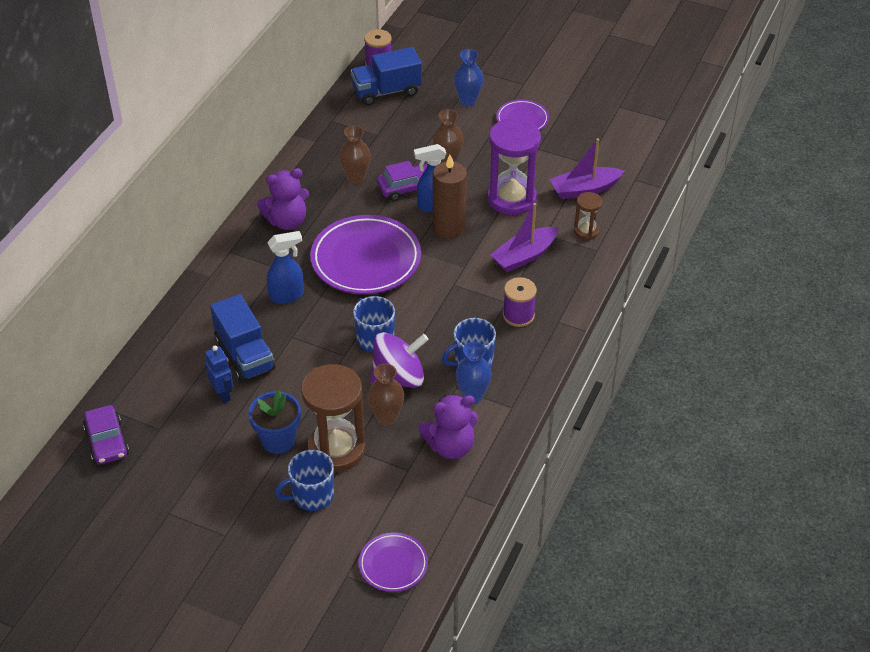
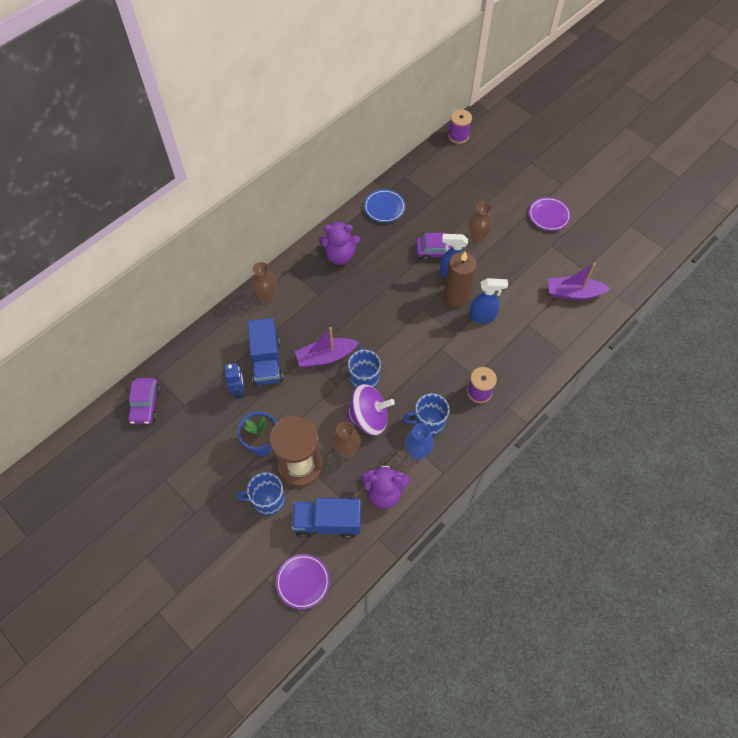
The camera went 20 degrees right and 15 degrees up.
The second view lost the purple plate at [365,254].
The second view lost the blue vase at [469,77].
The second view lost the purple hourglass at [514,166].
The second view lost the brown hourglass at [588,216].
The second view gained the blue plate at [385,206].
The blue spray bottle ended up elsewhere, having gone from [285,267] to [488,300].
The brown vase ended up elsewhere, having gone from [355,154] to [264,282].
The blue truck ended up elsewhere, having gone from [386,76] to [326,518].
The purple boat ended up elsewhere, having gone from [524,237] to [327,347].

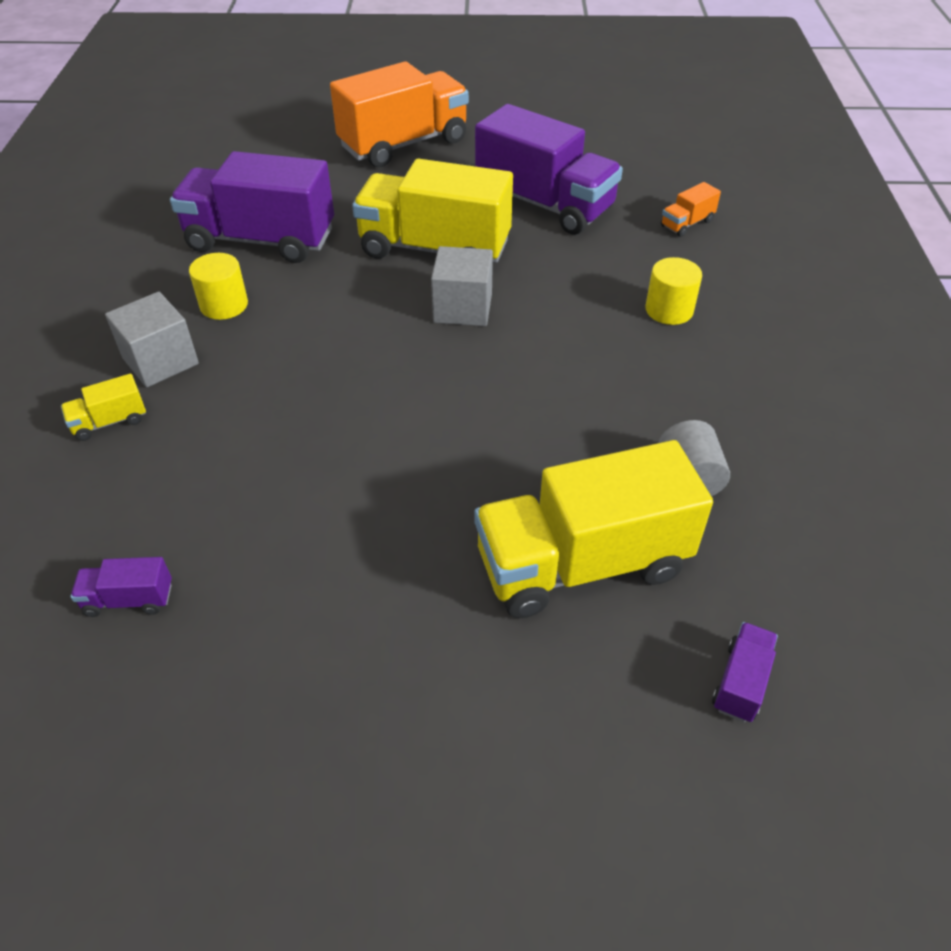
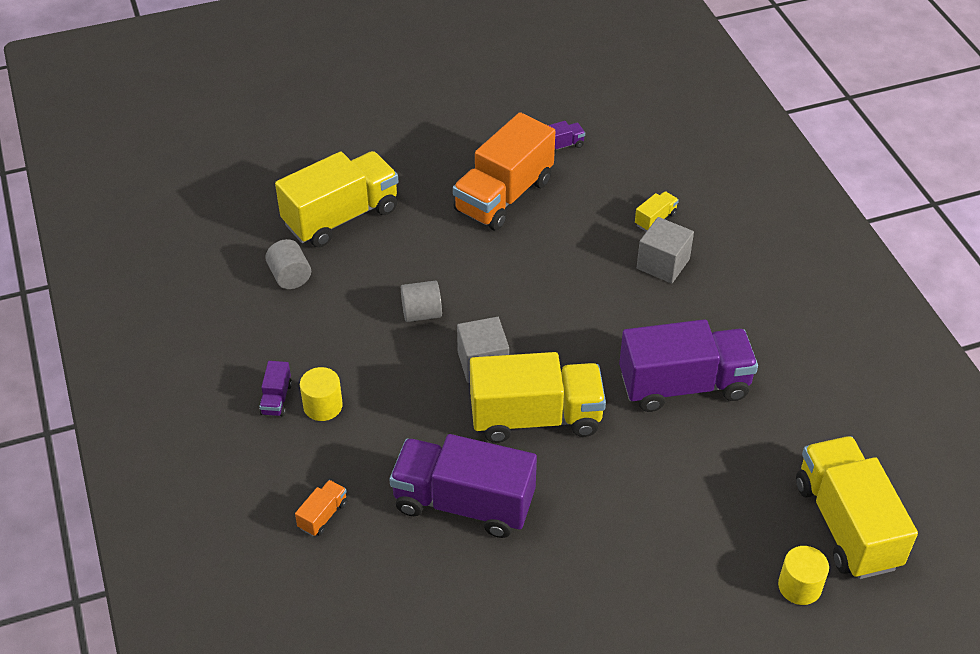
The camera went 160 degrees right and 0 degrees up.
The second view gained the grey cylinder at [421,301].
The second view gained the yellow truck at [857,507].
The yellow cylinder ended up elsewhere, having gone from [218,286] to [803,575].
The orange truck ended up elsewhere, having gone from [399,114] to [504,171].
The purple truck ended up elsewhere, having gone from [745,672] to [275,389].

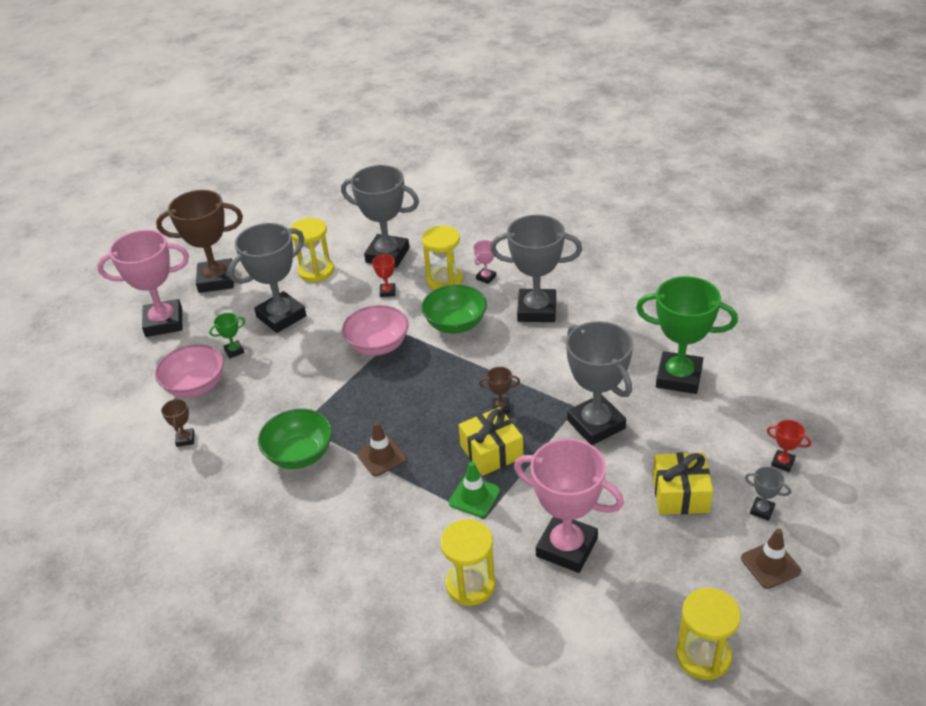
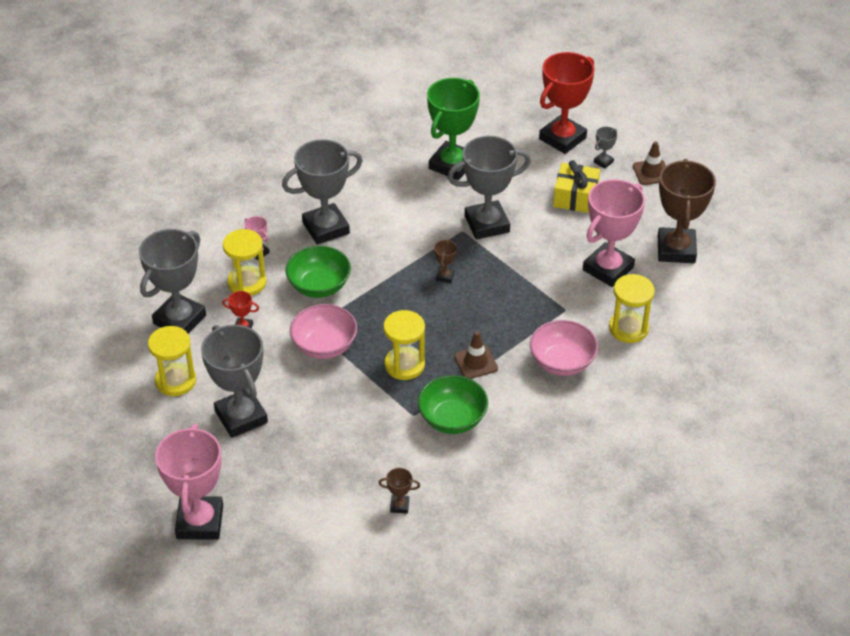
The camera went 80 degrees left and 5 degrees up.
The second view lost the green trophy at [227,335].
The second view lost the green traffic cone at [474,489].
The second view lost the yellow gift at [491,441].
The pink bowl ended up elsewhere, having gone from [189,371] to [564,348].
The brown trophy ended up elsewhere, having gone from [199,241] to [687,211].
The yellow hourglass ended up elsewhere, having gone from [708,634] to [404,345].
The grey trophy at [536,268] ended up facing another way, 45 degrees clockwise from before.
The size of the red trophy at [789,446] changed by a factor of 2.40.

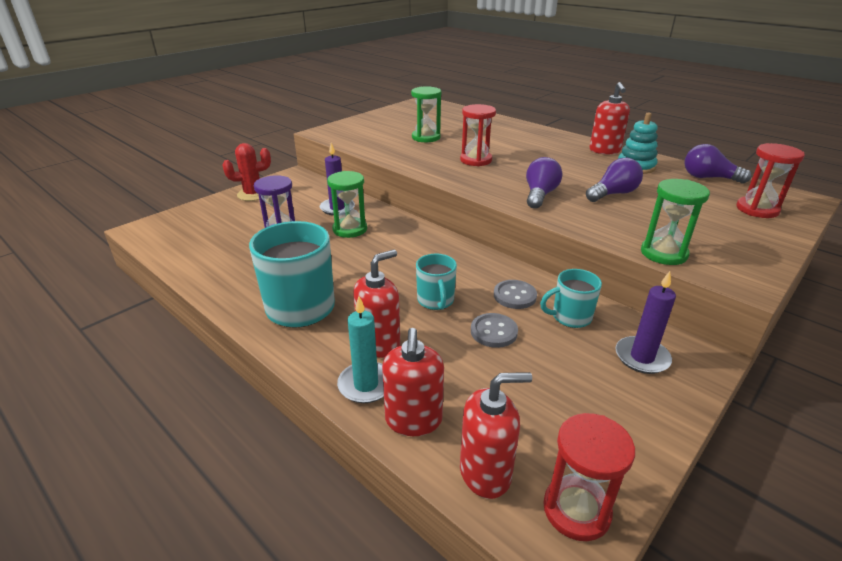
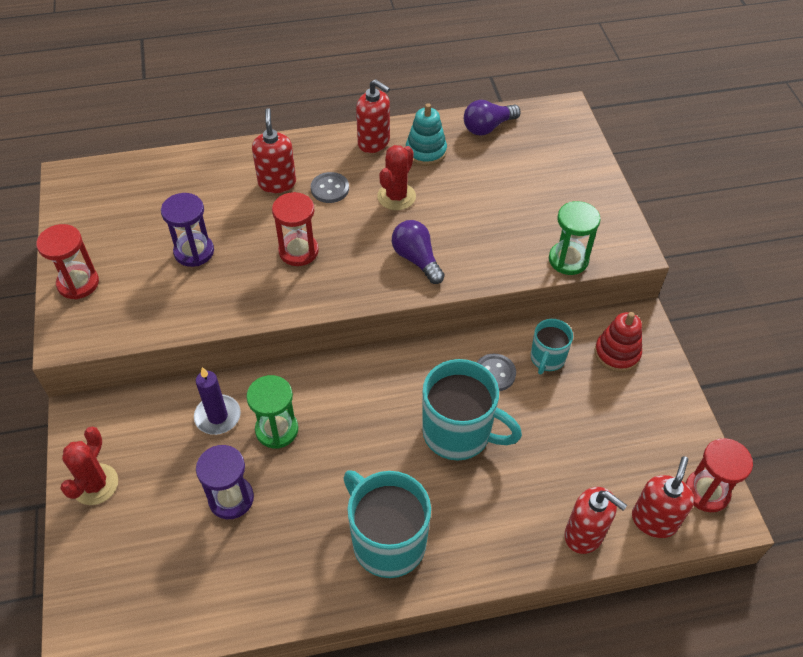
The camera went 55 degrees left and 20 degrees up.
The second view lost the turquoise candle at [360,349].
The second view lost the purple light bulb at [614,180].
The second view gained the red cactus at [396,177].
The red soap dispenser ended up elsewhere, having gone from [376,304] to [274,150].
The grey button ended up elsewhere, having gone from [494,330] to [330,187].
The red hourglass ended up elsewhere, having gone from [770,180] to [67,261].
Where the purple candle stood at [645,322], the red stacking toy came to stand at [618,342].
What was the green hourglass at [426,114] turned into the purple hourglass at [187,230].
The size of the turquoise mug at [436,282] changed by a factor of 1.81.

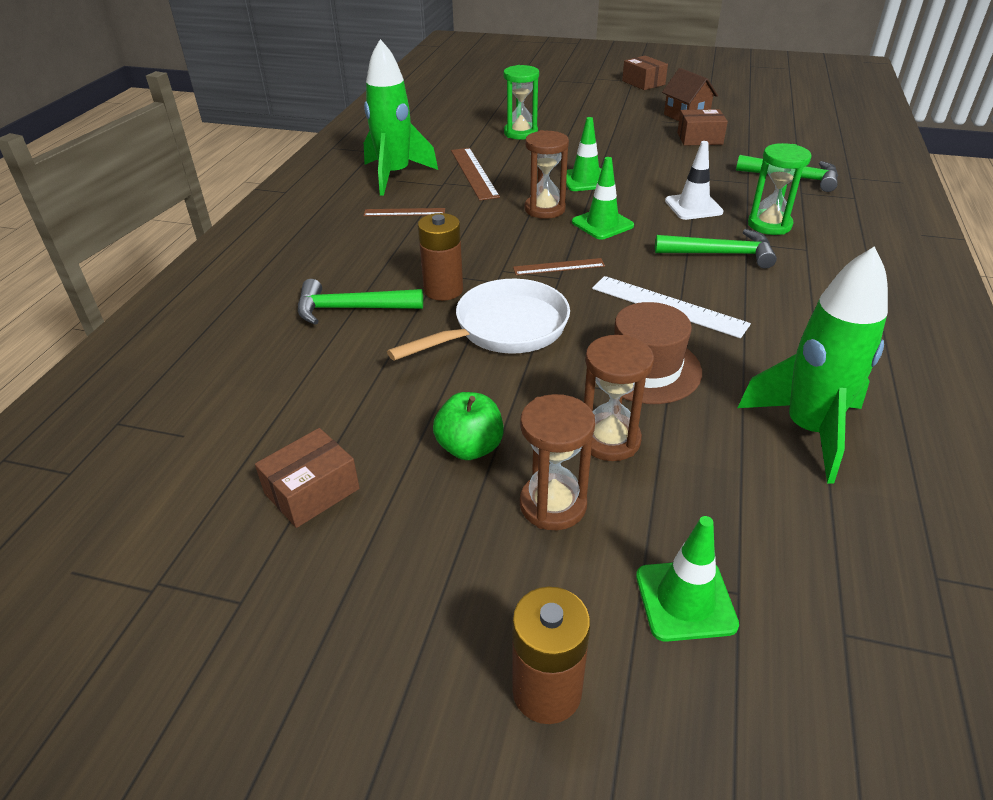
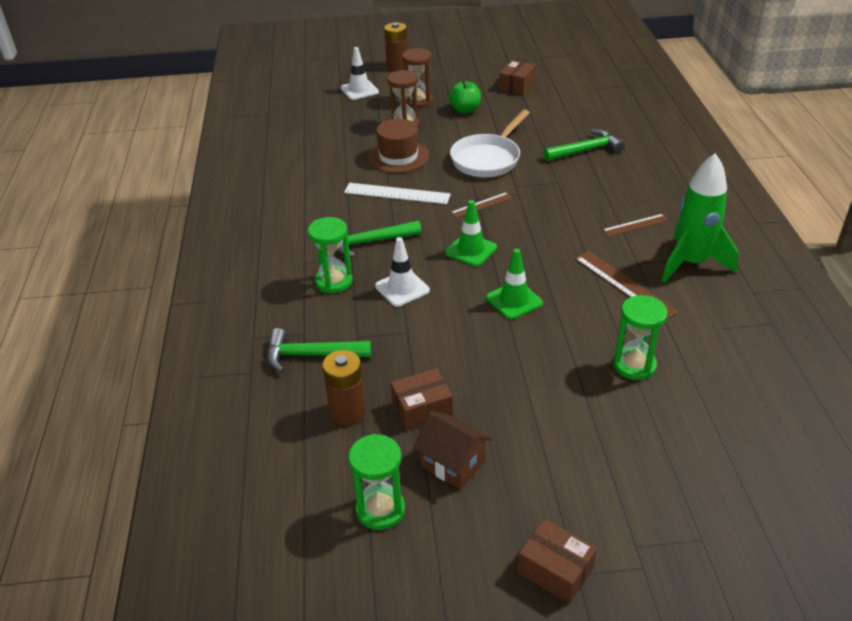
The camera went 160 degrees right and 0 degrees up.
The second view lost the brown hourglass at [547,174].
The second view lost the green rocket at [813,365].
The second view gained the green hourglass at [376,482].
The brown battery ended up elsewhere, having gone from [440,257] to [344,387].
What was the green traffic cone at [687,579] turned into the white traffic cone at [360,73].

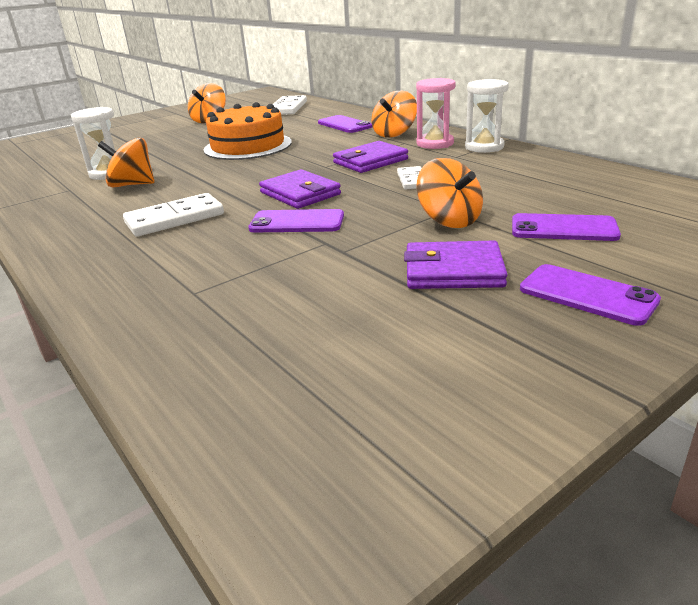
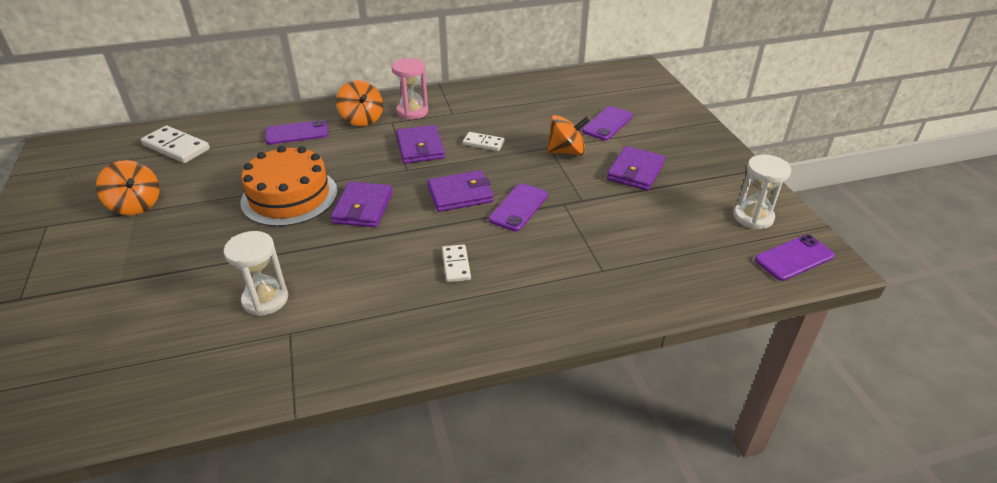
The camera went 70 degrees left and 10 degrees up.
The second view lost the orange spinning top at [126,163].
The second view gained the purple wallet at [361,204].
The white hourglass ended up elsewhere, having gone from [487,116] to [762,192].
The purple phone ended up elsewhere, having gone from [590,295] to [795,258].
The size of the white domino at [173,215] changed by a factor of 0.60.

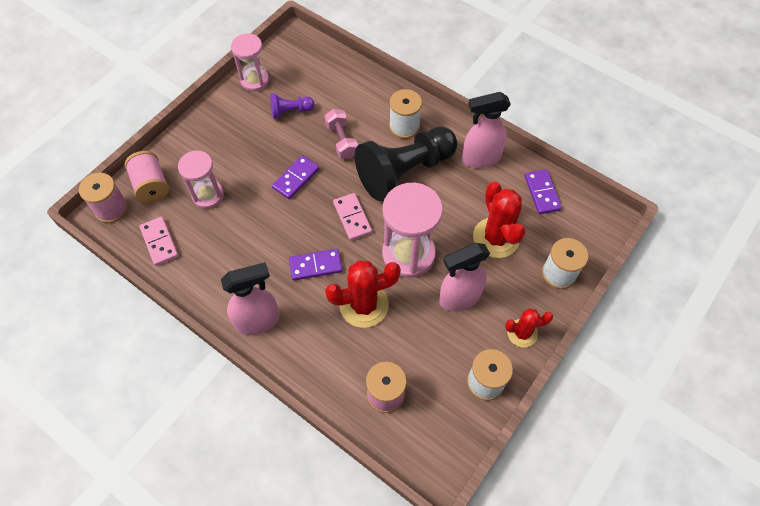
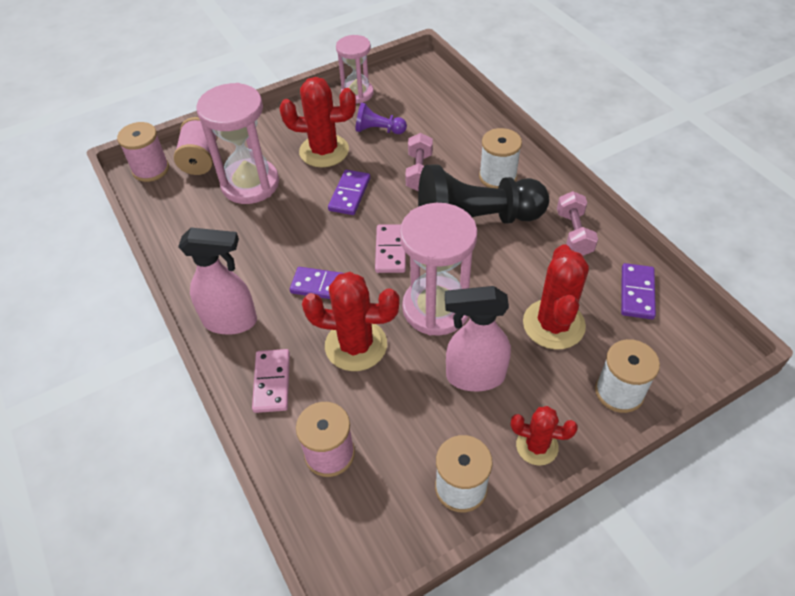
The camera went 25 degrees right and 10 degrees down.
The second view gained the red cactus at [317,122].
The pink domino ended up elsewhere, having gone from [159,241] to [271,381].
Where the pink spray bottle stood at [486,130], the pink dumbbell came to stand at [577,223].
The purple domino at [295,177] ended up facing another way, 45 degrees counterclockwise from before.
The size of the pink hourglass at [201,179] changed by a factor of 1.59.

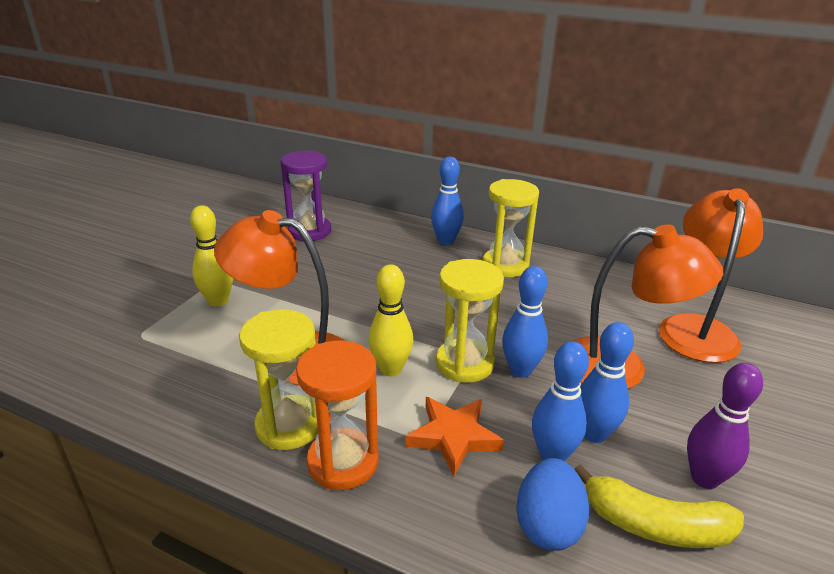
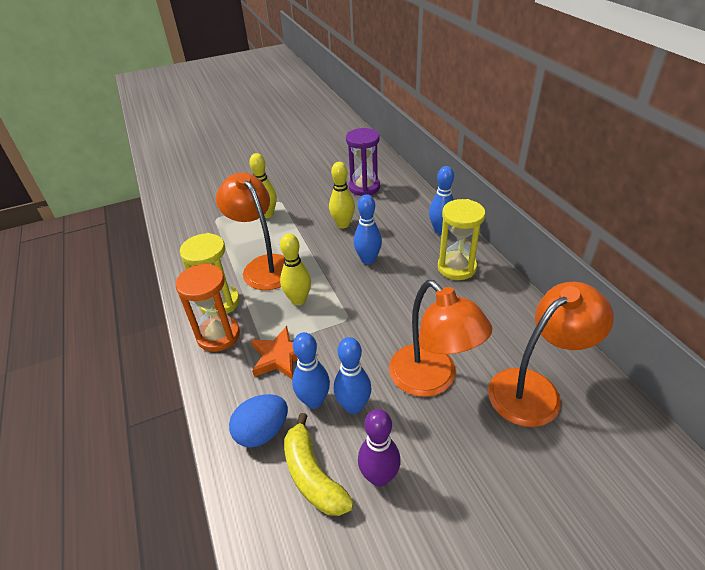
The camera went 45 degrees right and 10 degrees up.
The second view lost the yellow hourglass at [470,321].
The second view gained the yellow bowling pin at [342,195].
The blue bowling pin ended up elsewhere, having gone from [525,322] to [368,229].

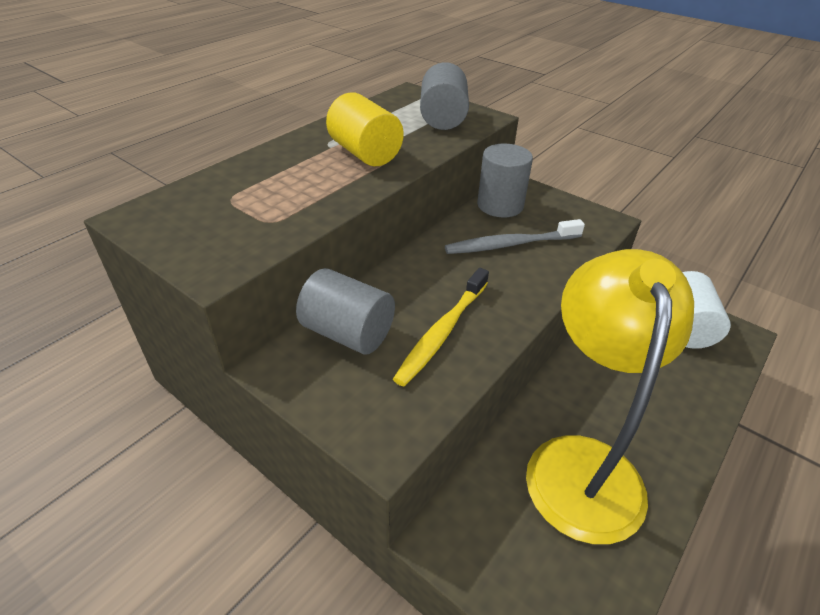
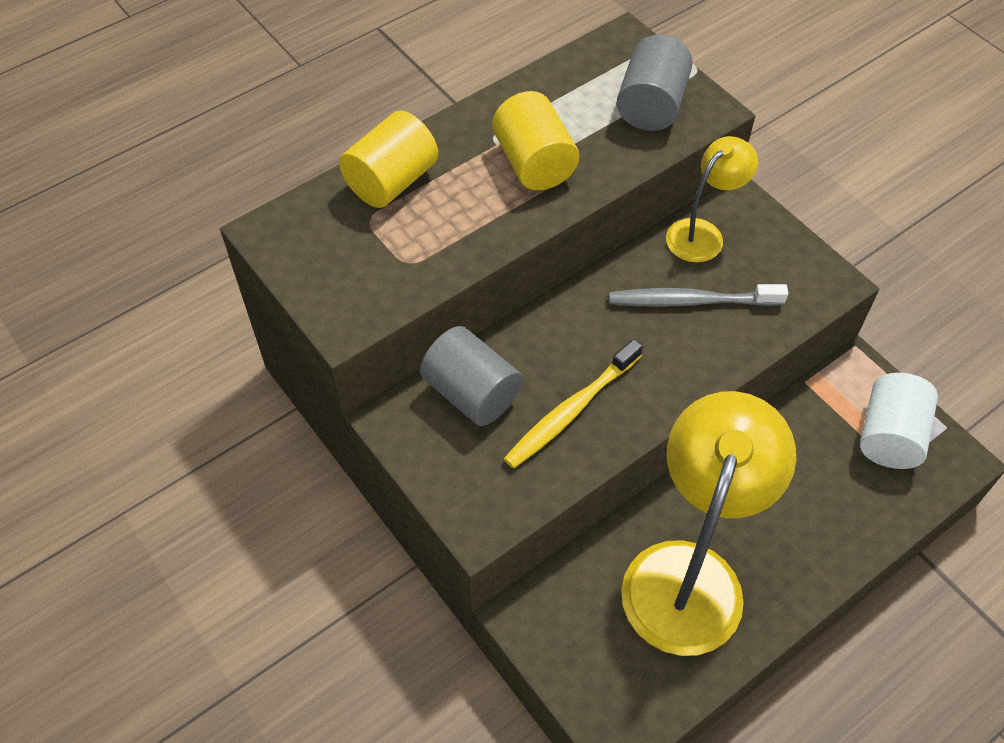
The camera went 15 degrees right and 15 degrees up.
The second view gained the yellow cylinder at [388,159].
Where the grey cylinder stood at [505,180], the yellow lamp came to stand at [712,199].

